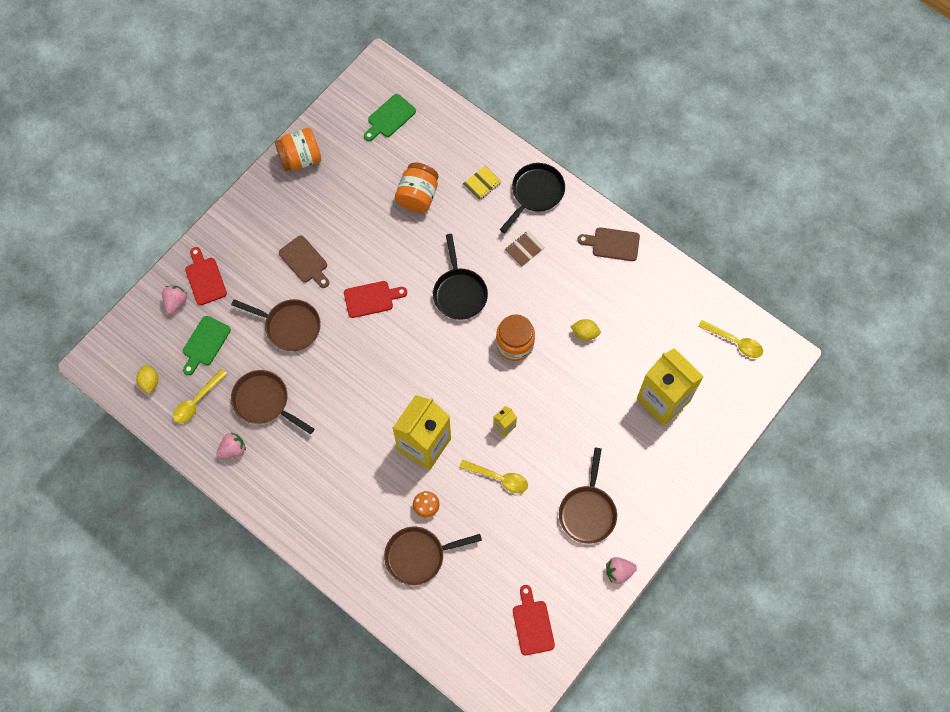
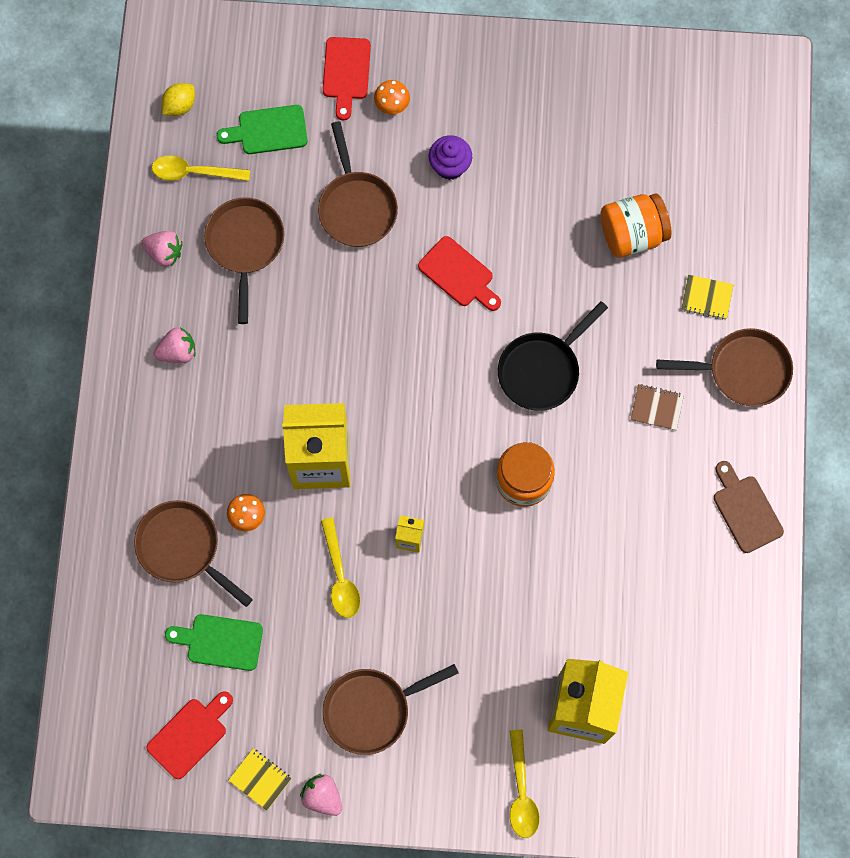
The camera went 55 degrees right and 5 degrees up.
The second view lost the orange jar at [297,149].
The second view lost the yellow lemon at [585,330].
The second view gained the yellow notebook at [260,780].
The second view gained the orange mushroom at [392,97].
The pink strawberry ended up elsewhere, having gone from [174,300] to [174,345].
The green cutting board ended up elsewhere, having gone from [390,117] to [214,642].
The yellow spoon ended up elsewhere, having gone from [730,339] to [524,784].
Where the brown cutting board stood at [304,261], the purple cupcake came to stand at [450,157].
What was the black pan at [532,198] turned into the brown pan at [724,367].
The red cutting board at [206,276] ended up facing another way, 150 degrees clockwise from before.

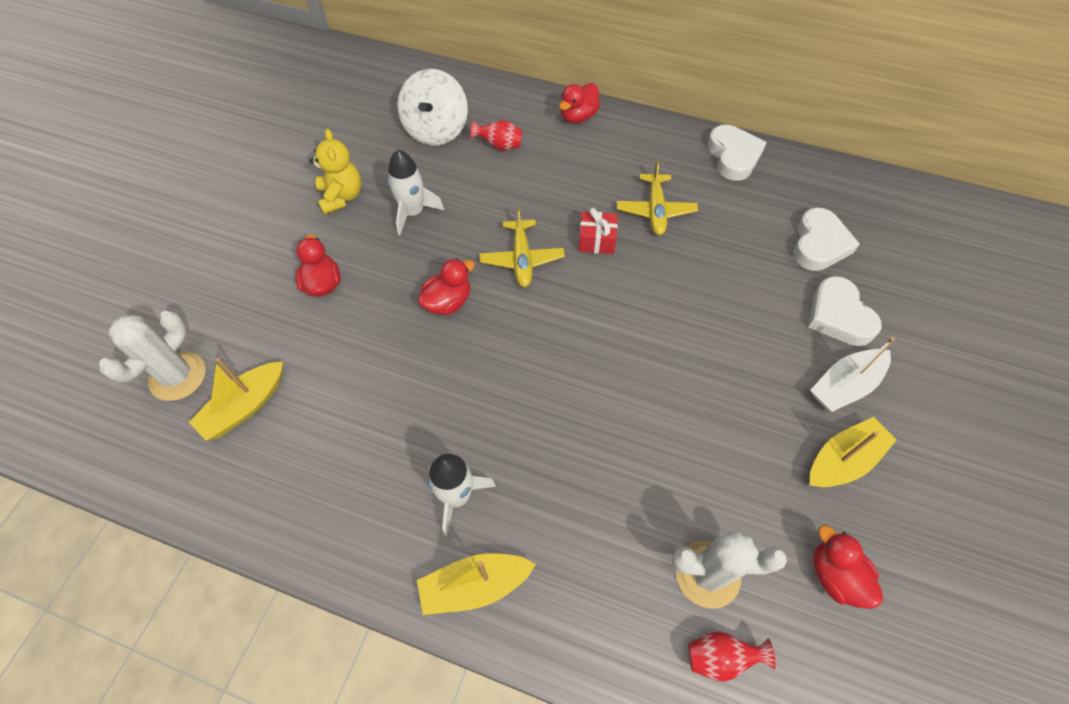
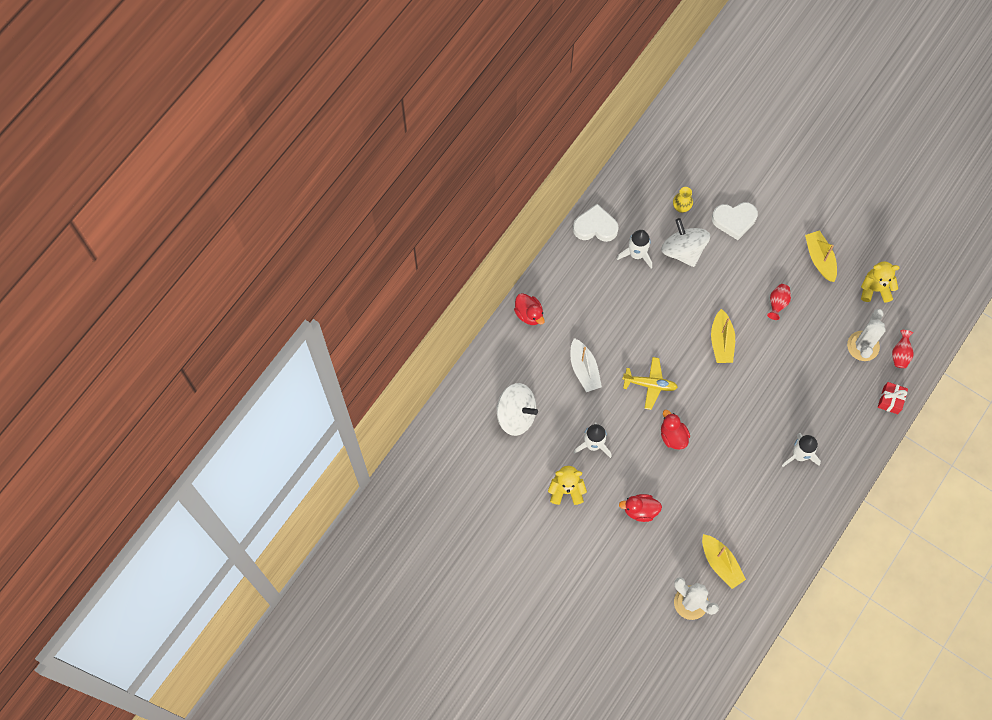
The camera went 75 degrees left and 10 degrees up.
The second view lost the yellow plane at [657,197].
The second view gained the white rocket at [634,249].
The second view gained the white spinning top at [685,242].
The yellow boat ended up elsewhere, having gone from [476,584] to [723,336].
The red vase ended up elsewhere, having gone from [496,135] to [779,302].
The red gift ended up elsewhere, having gone from [598,231] to [893,398].
The white boat ended up elsewhere, having gone from [852,374] to [586,365].
Where the white heart stood at [826,239], the yellow vase came to stand at [683,200].
Where the red duck stood at [848,567], the yellow teddy bear came to stand at [880,282].

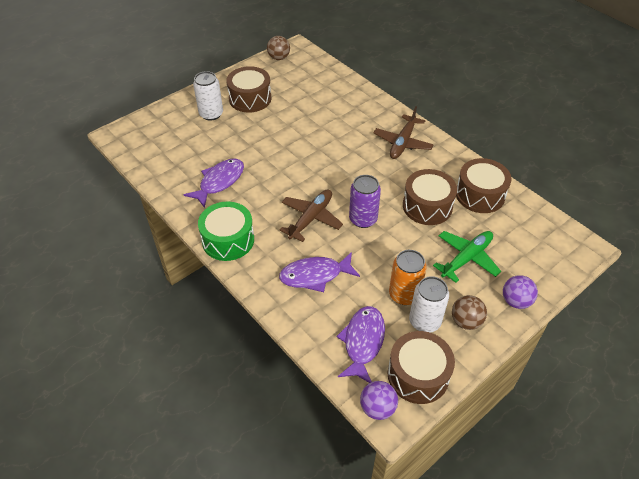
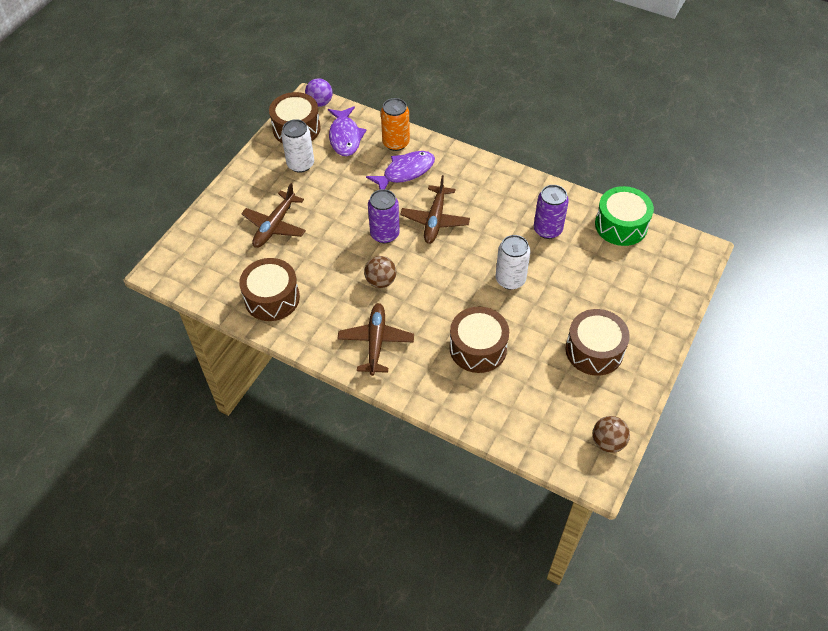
The camera went 160 degrees right and 5 degrees up.
The second view lost the purple ball at [520,292].
The white can ended up elsewhere, having gone from [208,96] to [513,262].
The green drum ended up elsewhere, having gone from [226,231] to [624,216].
The orange can ended up elsewhere, having gone from [408,277] to [395,124].
The brown drum ended up elsewhere, having gone from [430,197] to [479,340].
The brown ball ended up elsewhere, having gone from [469,312] to [380,272].
Where the purple fish stood at [214,183], the purple can came to stand at [551,212].
What was the green plane at [467,257] turned into the brown plane at [273,215].

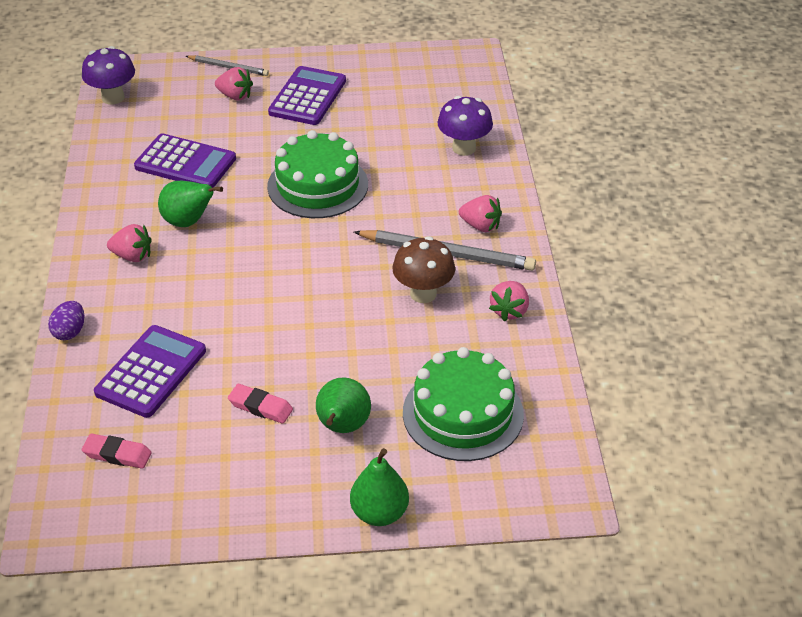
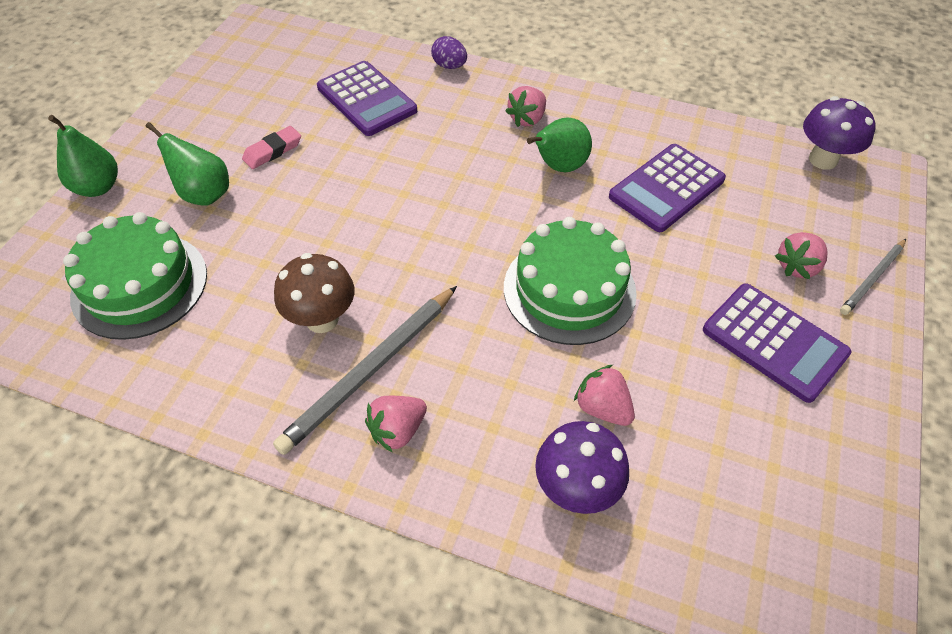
The camera went 115 degrees right and 10 degrees up.
The second view lost the pink eraser at [117,451].
The pink strawberry ended up elsewhere, having gone from [509,301] to [604,395].

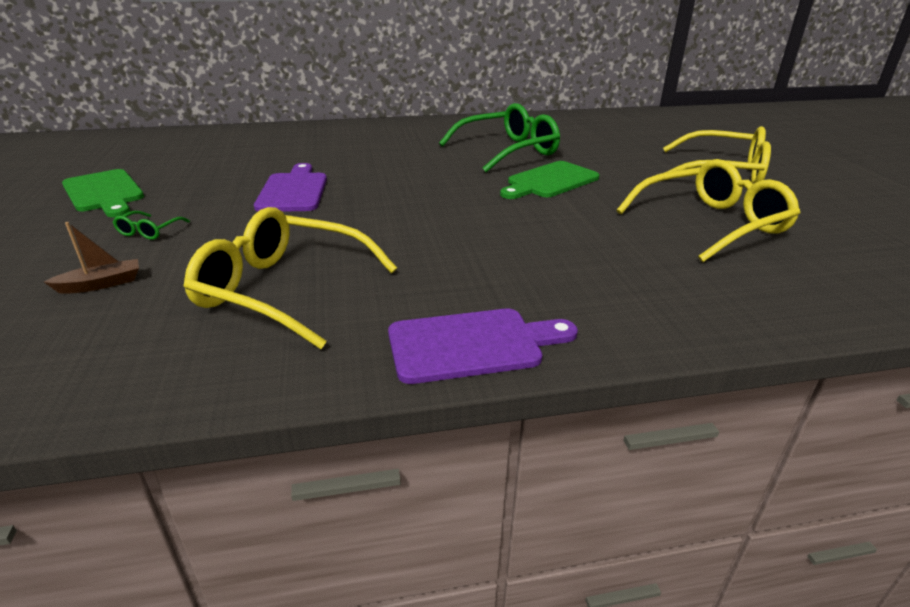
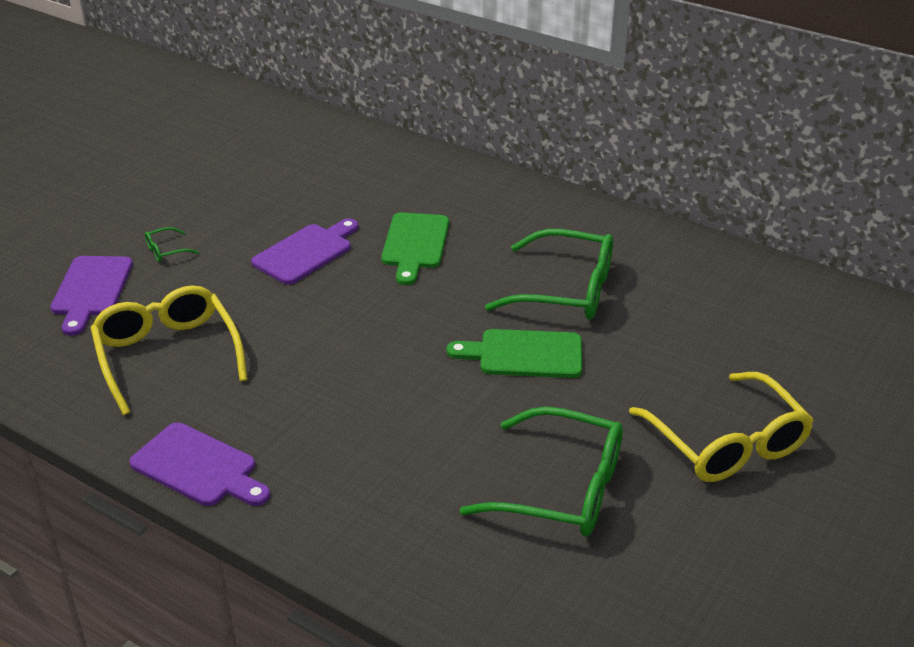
The camera went 45 degrees right and 5 degrees up.
The green cutting board ended up elsewhere, having gone from [103,193] to [415,248].
Where the brown boat stood at [91,258], the purple cutting board came to stand at [92,296].
What was the yellow glasses at [708,210] turned into the green glasses at [541,471].

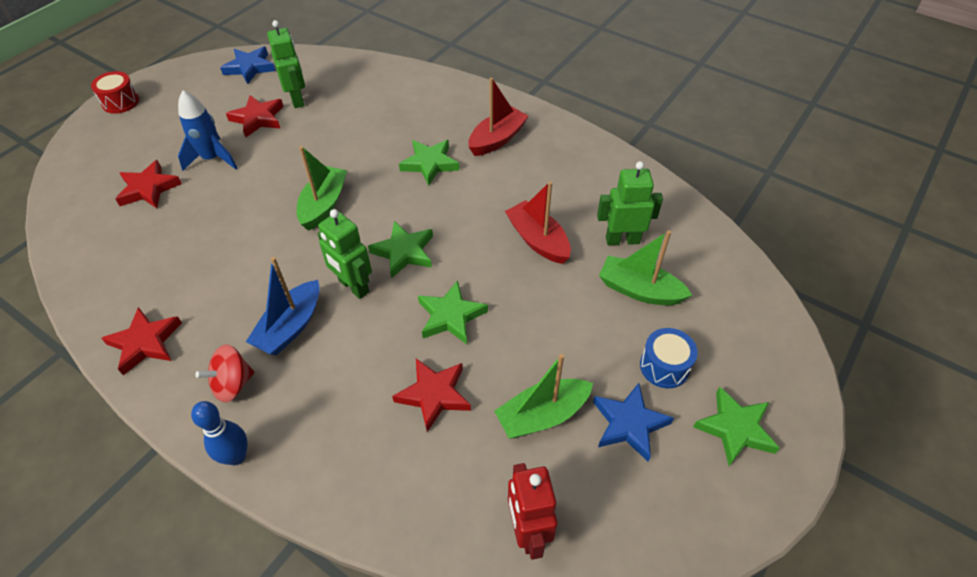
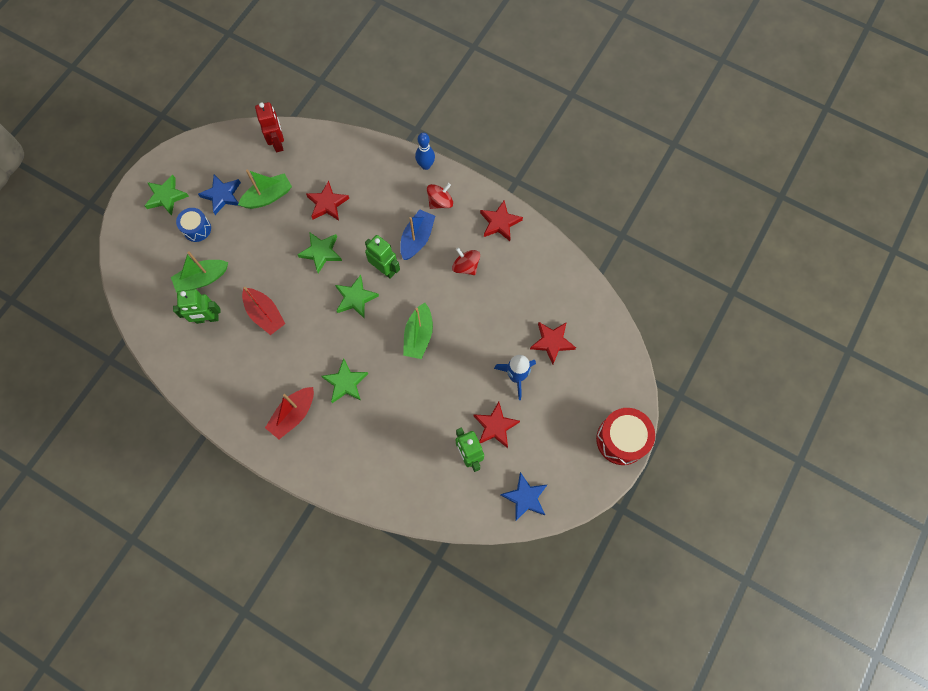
The camera went 175 degrees right and 20 degrees up.
The second view gained the red spinning top at [466,261].
The green boat at [645,267] ended up facing another way, 135 degrees clockwise from before.
The size of the red drum at [115,92] changed by a factor of 1.65.

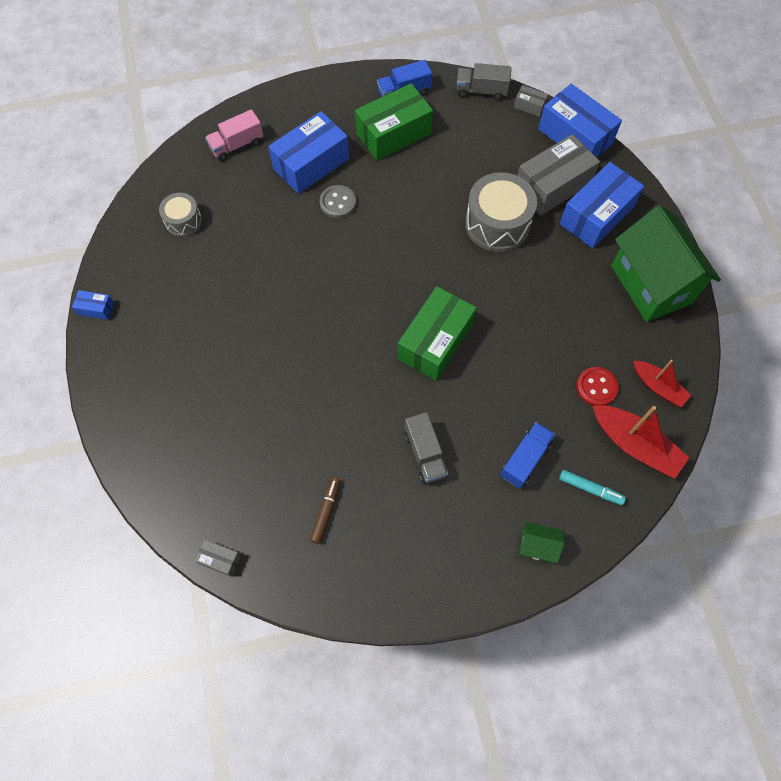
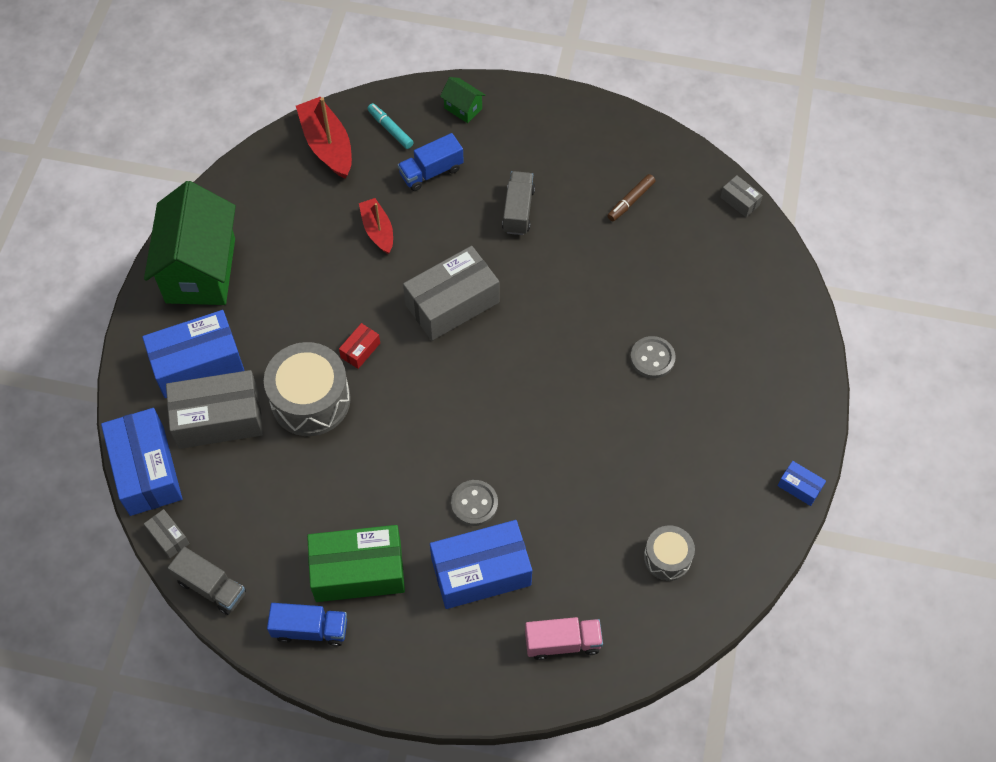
The camera went 155 degrees left and 5 degrees down.
The second view lost the red button at [597,386].
The second view gained the red box at [359,346].
The second view gained the grey button at [653,357].
The red boat ended up elsewhere, having gone from [662,383] to [376,226].
What was the green box at [437,333] turned into the grey box at [451,293].

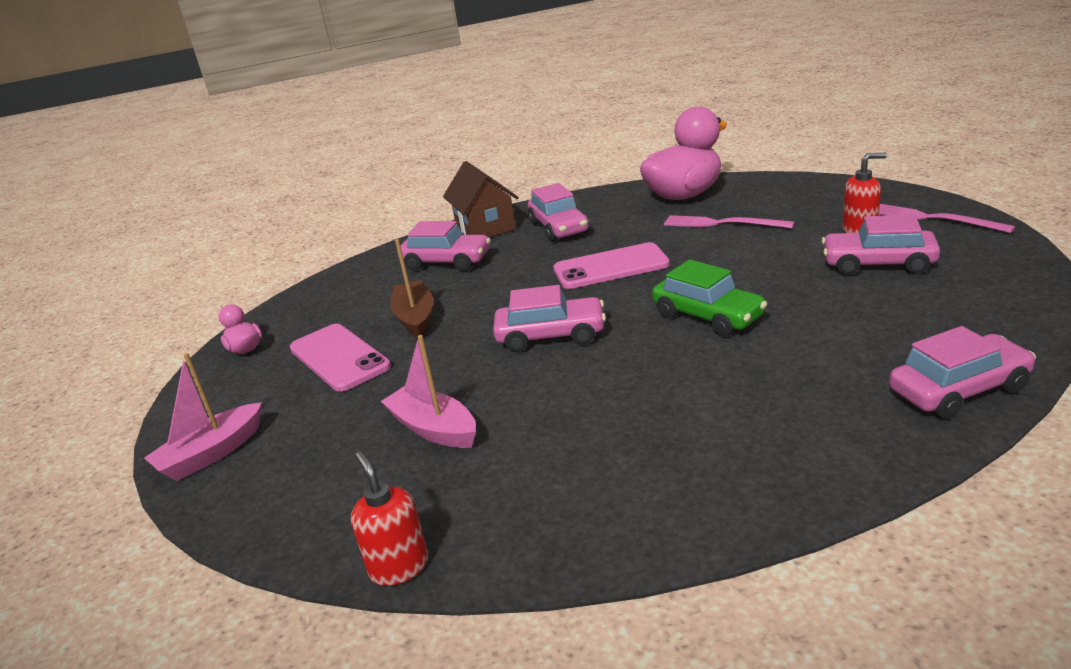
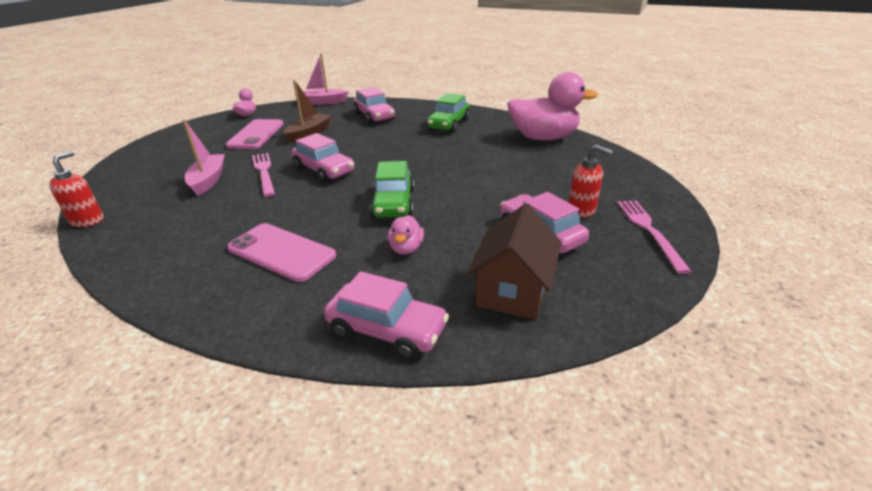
The camera went 40 degrees right and 5 degrees up.
The second view gained the pink duck at [406,235].
The pink boat ended up elsewhere, having gone from [203,417] to [326,79].
The brown house ended up elsewhere, having gone from [481,199] to [514,261].
The pink phone ended up elsewhere, having gone from [611,265] to [282,252].
The pink fork ended up elsewhere, having gone from [729,221] to [263,175].
What was the pink car at [559,212] turned into the green car at [448,113].

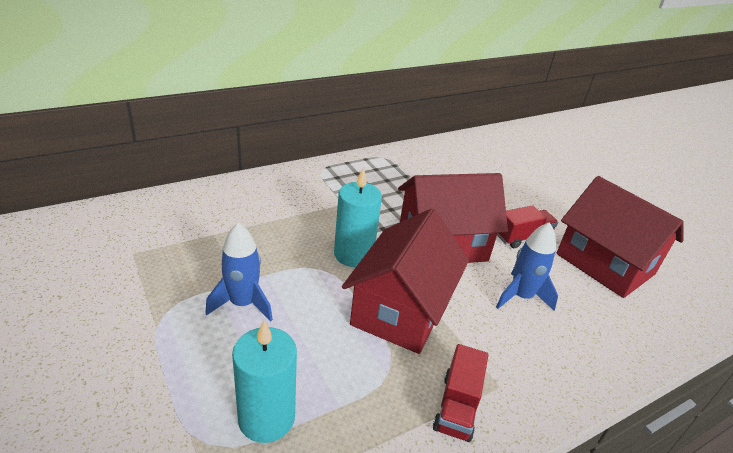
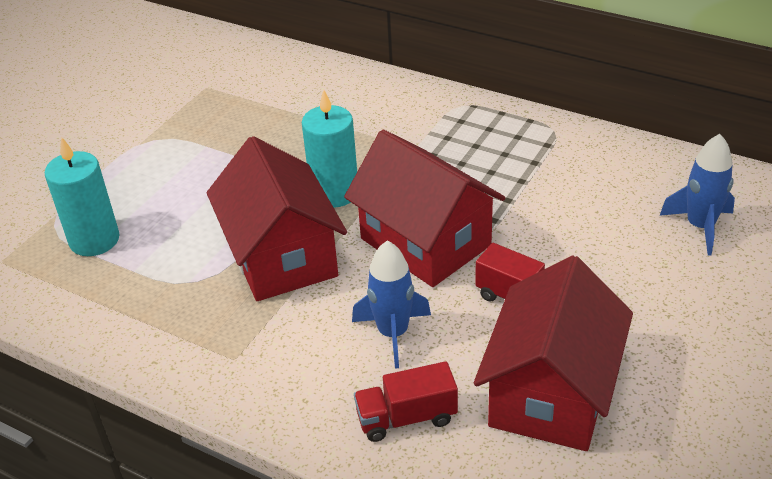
The camera went 65 degrees right and 5 degrees up.
The blue rocket ended up elsewhere, having gone from [239,272] to [697,194].
The red truck ended up elsewhere, having gone from [460,393] to [406,401].
The red house at [405,281] ended up facing another way, 75 degrees clockwise from before.

